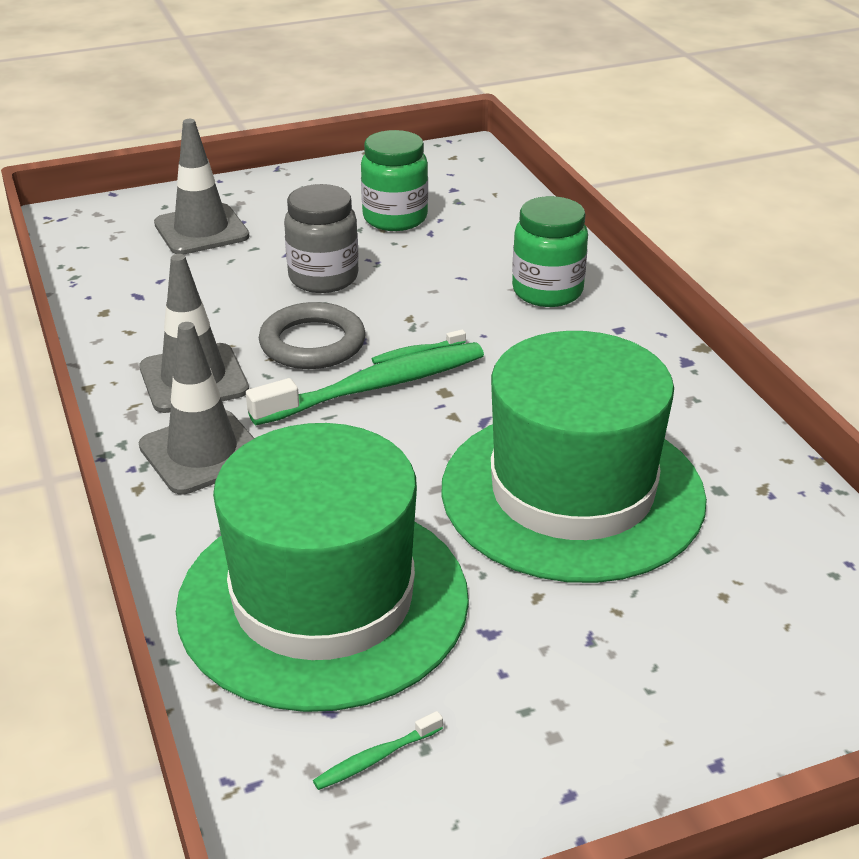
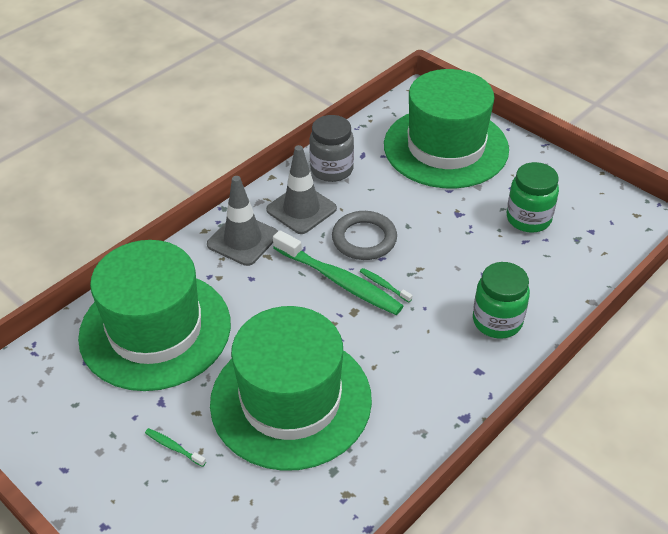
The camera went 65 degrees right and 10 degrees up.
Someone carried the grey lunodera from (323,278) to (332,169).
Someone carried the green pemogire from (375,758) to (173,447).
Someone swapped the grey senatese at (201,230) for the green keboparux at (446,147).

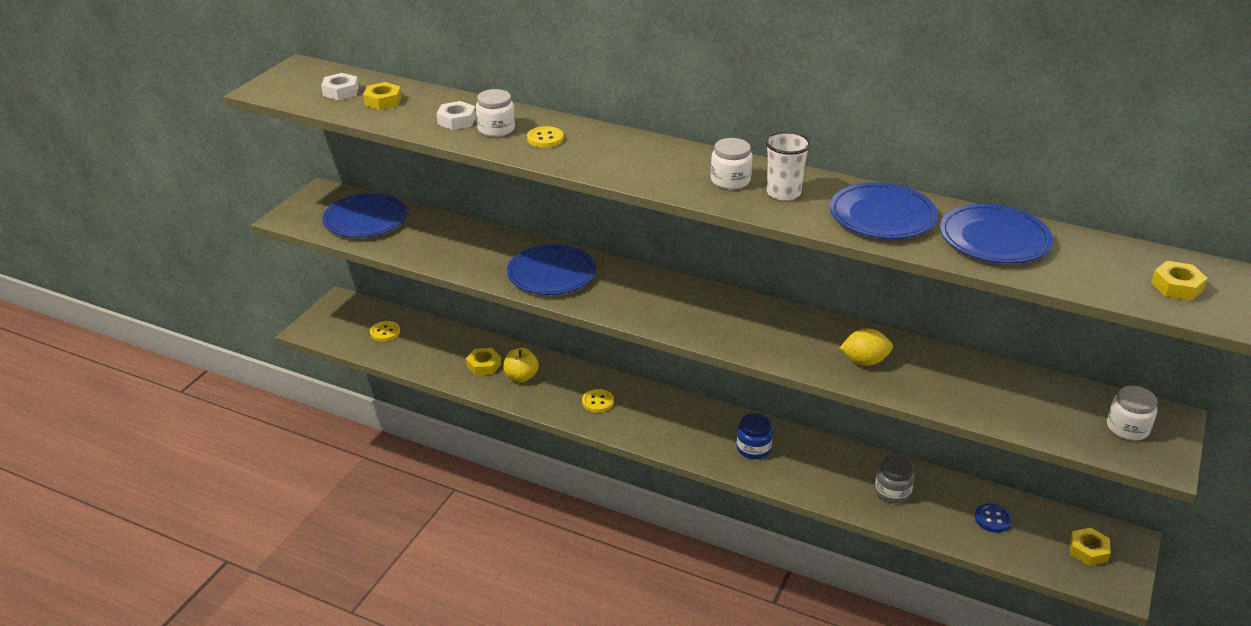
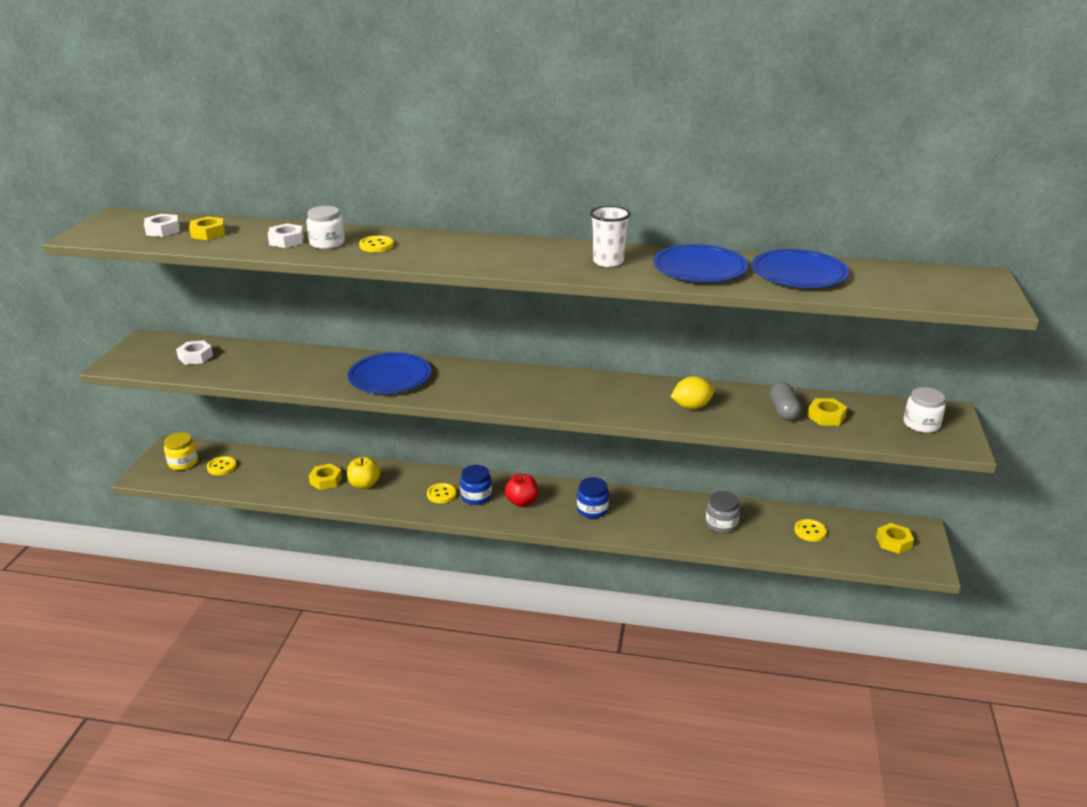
The camera went 15 degrees left and 5 degrees down.
Someone took away the white lunodera at (730,180).
Someone put down the yellow lunodera at (183,462).
Someone put down the blue lunodera at (476,496).
Someone put down the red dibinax at (522,502).
Someone put down the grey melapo at (783,411).
Someone carried the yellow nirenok from (1177,286) to (826,416).
Someone swapped the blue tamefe at (365,220) for the white nirenok at (195,357).
Someone repainted the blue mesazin at (992,519), which became the yellow mesazin at (810,531).

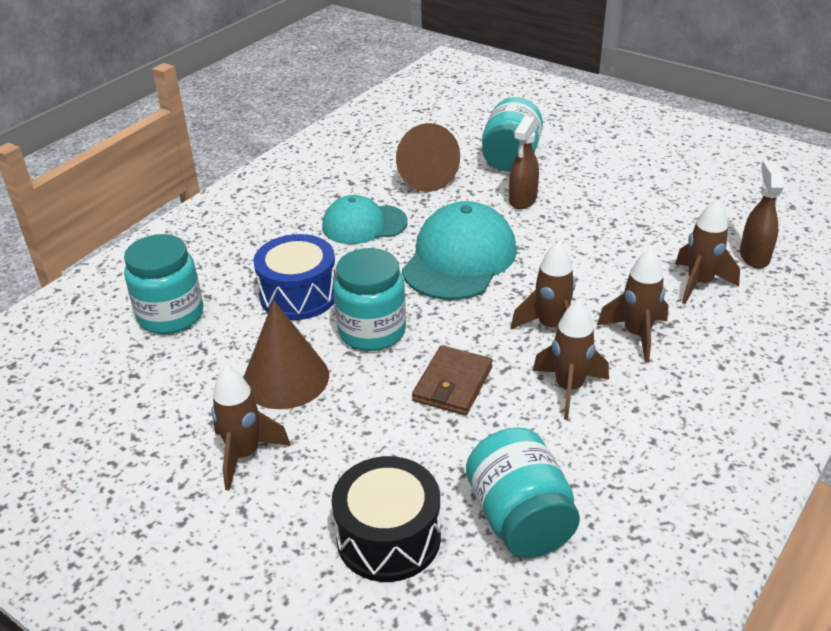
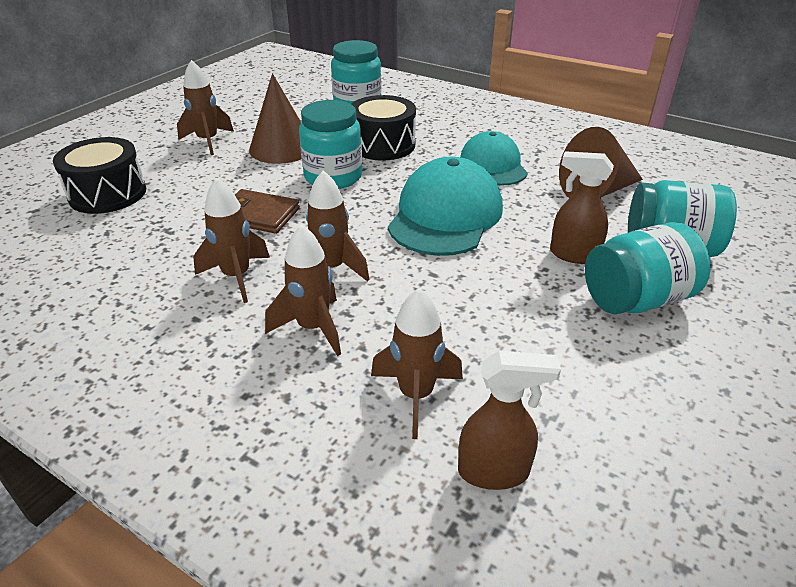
The camera went 85 degrees right and 0 degrees up.
Someone carried the turquoise lunodera from (520,519) to (636,299).
Someone repainted the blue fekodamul at (299,295), which became the black fekodamul at (383,145).
Someone rotated the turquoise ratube at (459,258) by 90 degrees counterclockwise.

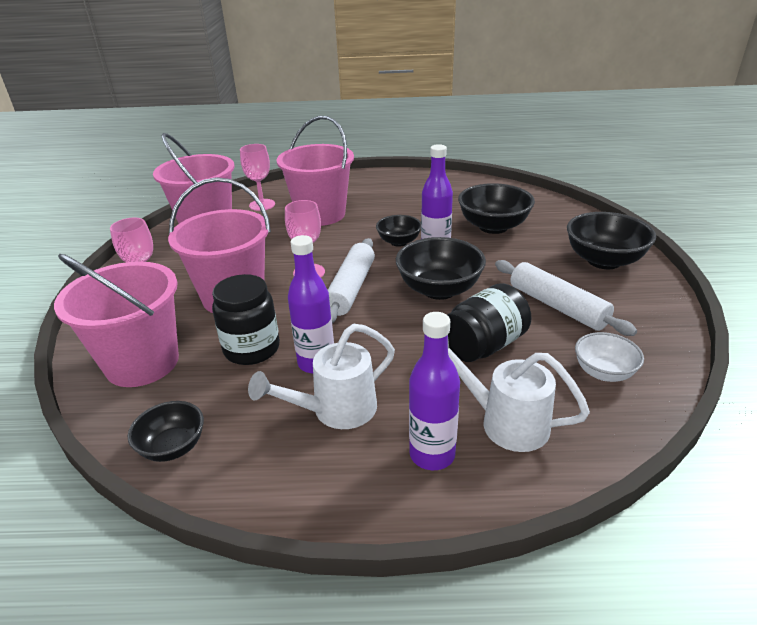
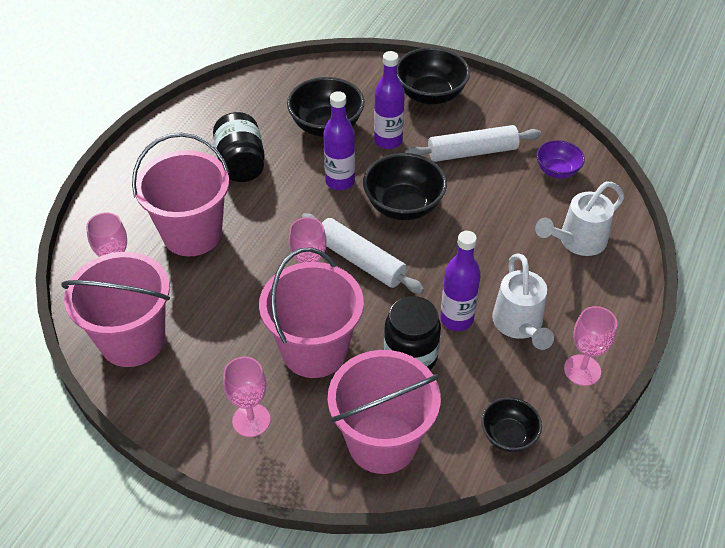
The camera went 65 degrees left and 15 degrees up.
Someone took away the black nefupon at (399,242).
Someone put down the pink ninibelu at (582,370).
Someone carried the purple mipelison from (432,455) to (388,141).
Someone carried the black lunodera from (484,345) to (241,163).
Someone repainted the white nefupon at (603,372), which became the purple nefupon at (557,171).

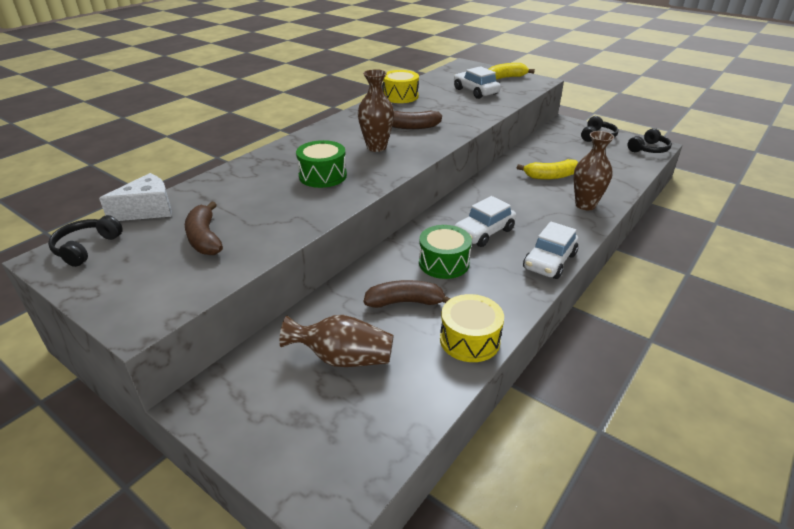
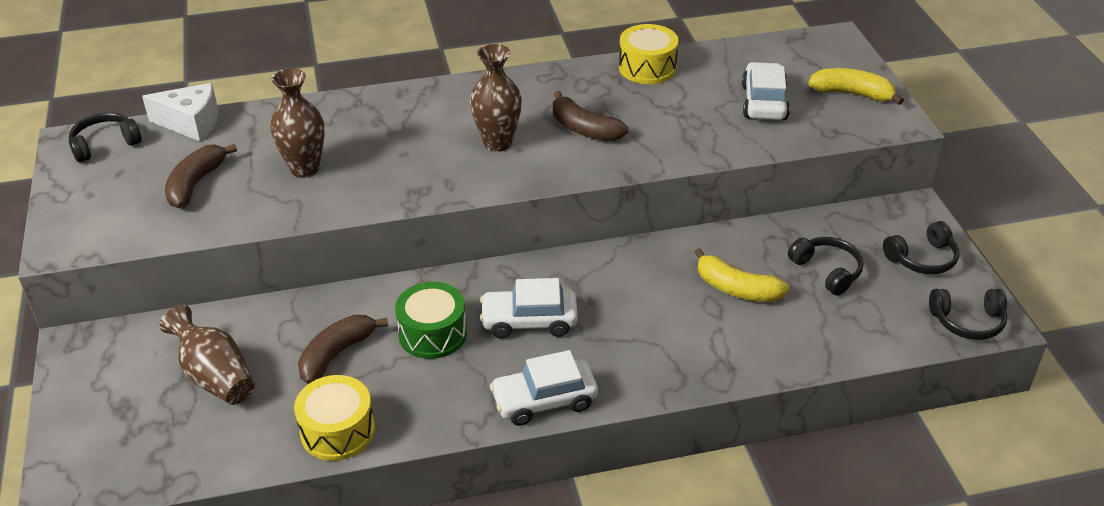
The camera went 40 degrees right and 5 degrees up.
Someone took away the green fekodamul at (322,176).
Someone put down the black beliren at (827,271).
Someone carried the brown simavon from (585,205) to (305,168).
Someone rotated the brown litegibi at (405,302) by 90 degrees counterclockwise.

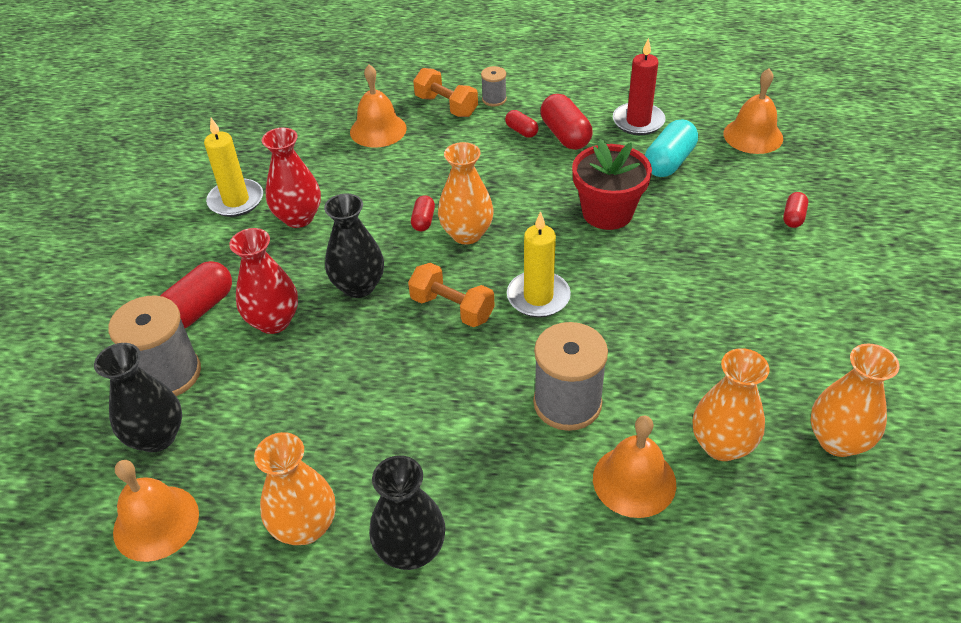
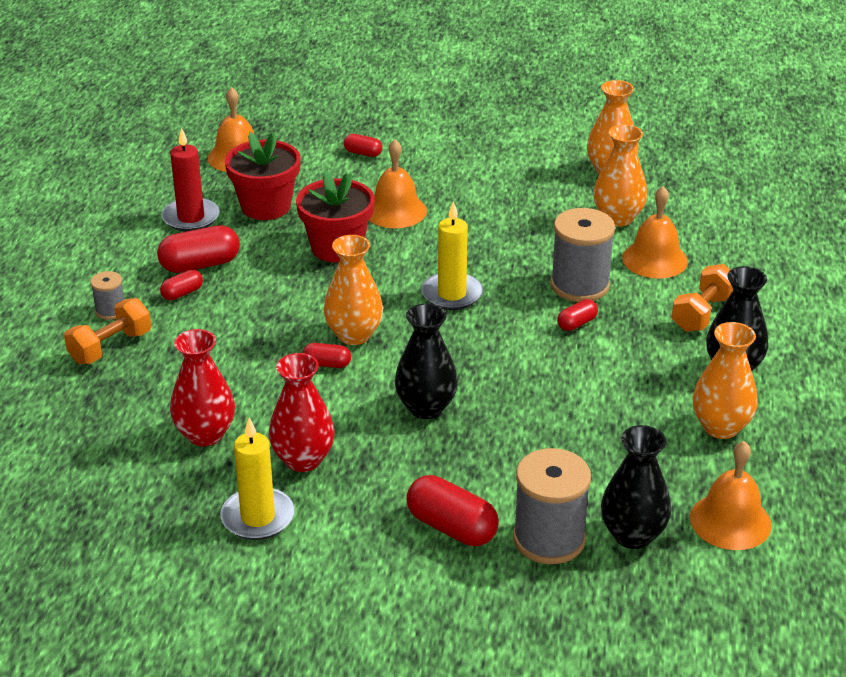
The camera went 90 degrees left and 10 degrees down.
Someone put down the red melapo at (576,323).
Someone carried the red simavon from (273,321) to (205,434).
Someone carried the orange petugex from (378,130) to (395,211).
Someone carried the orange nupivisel from (452,308) to (702,314).
Someone swapped the turquoise melapo at (669,162) for the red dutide at (266,206).

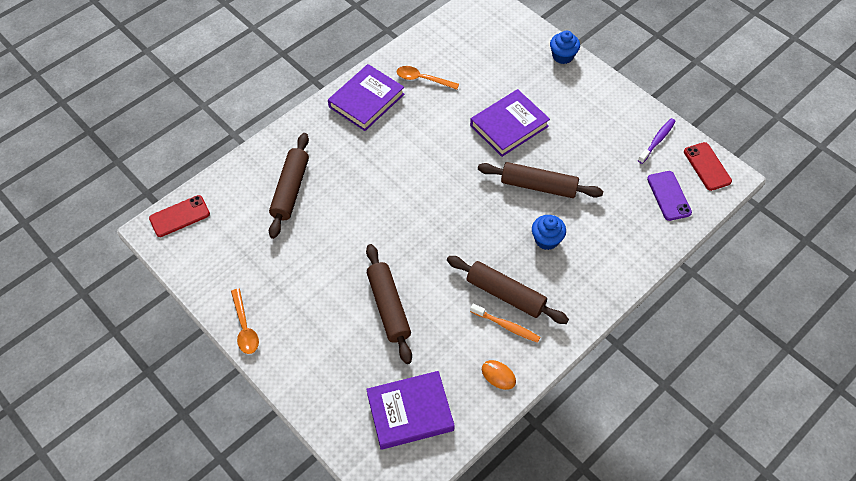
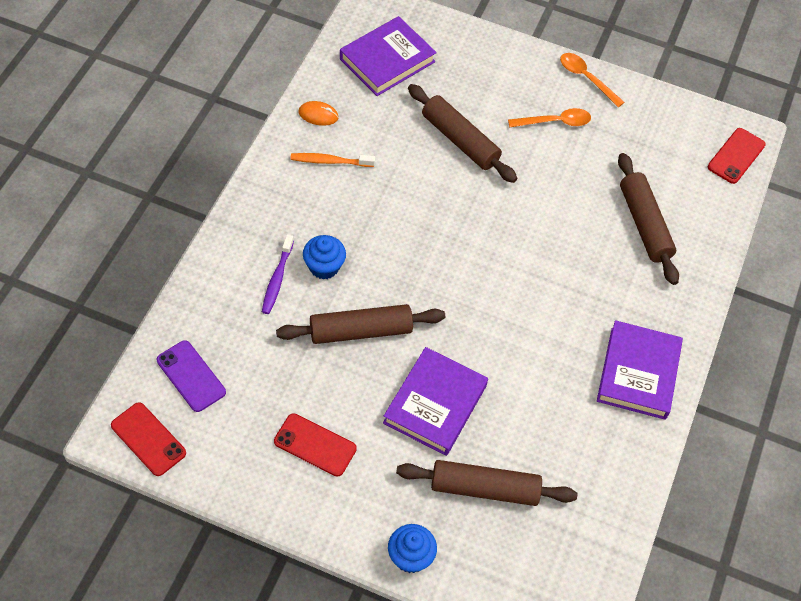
The camera went 150 degrees right and 0 degrees up.
Someone put down the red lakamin at (315,445).
Someone carried the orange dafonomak from (422,79) to (555,122).
Someone carried the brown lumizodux from (505,294) to (484,488).
Someone carried the purple pemogire from (657,140) to (277,279).

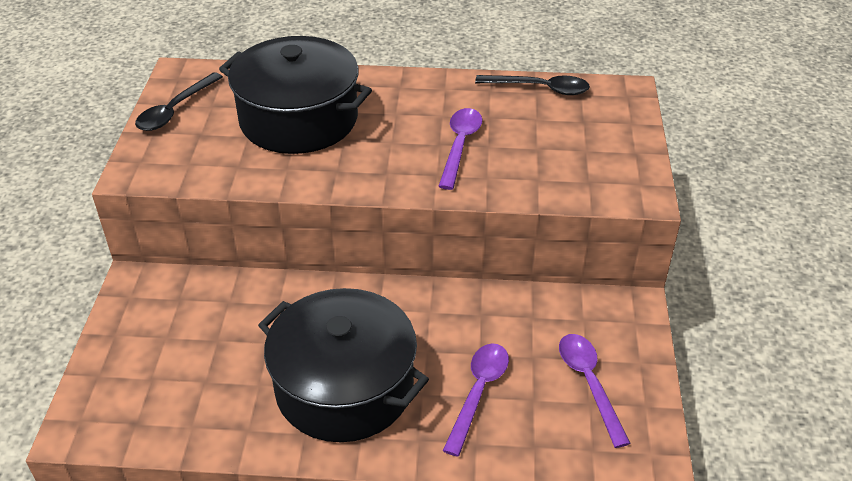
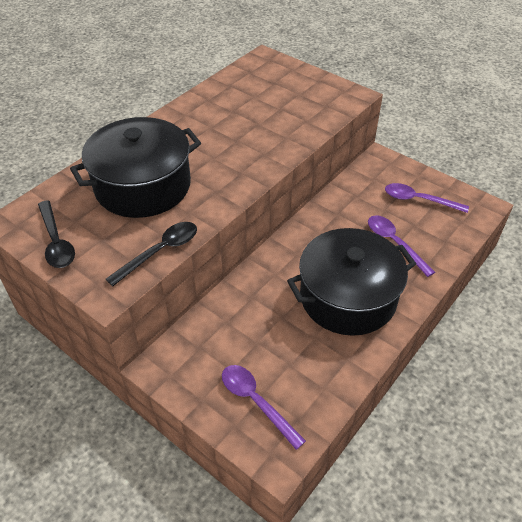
The camera went 55 degrees left and 5 degrees up.
Someone carried the purple dafonomak from (460,146) to (256,402).
Someone carried the black dafonomak from (540,88) to (160,252).

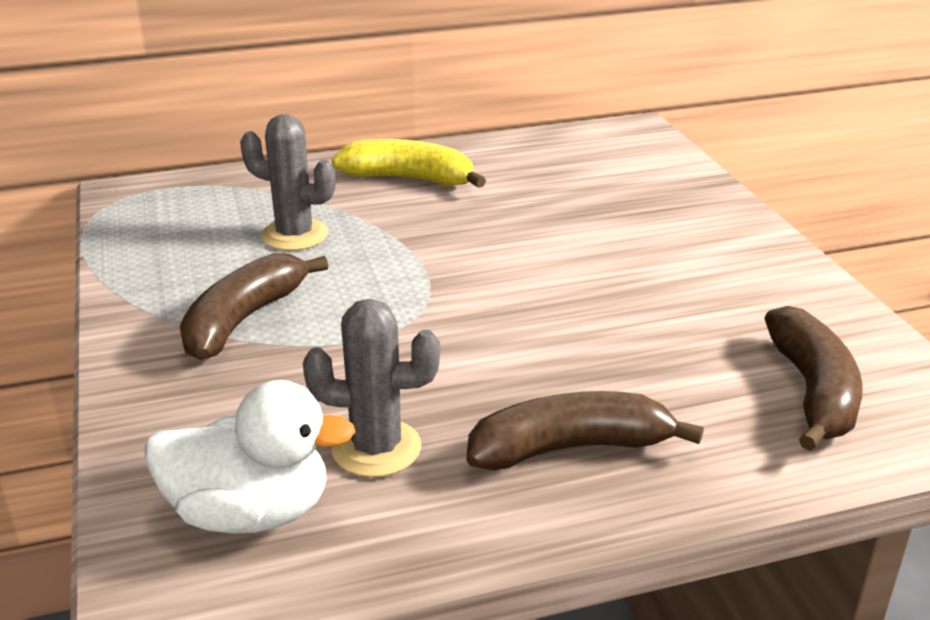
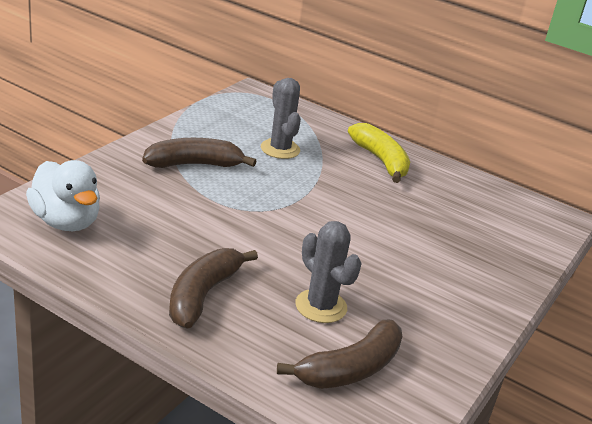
The camera went 45 degrees right and 0 degrees up.
Someone carried the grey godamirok from (376,448) to (321,306).
Someone rotated the brown litegibi at (570,448) by 105 degrees counterclockwise.

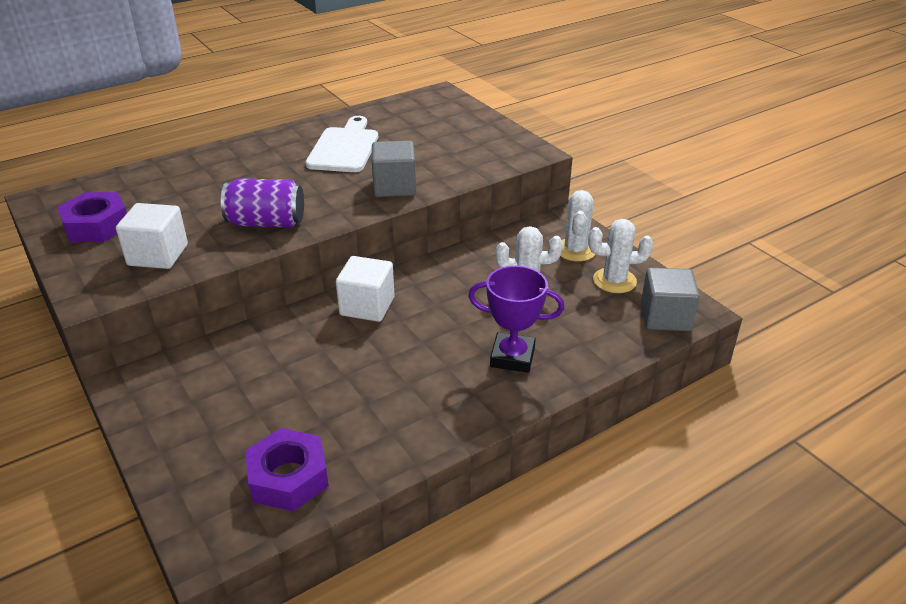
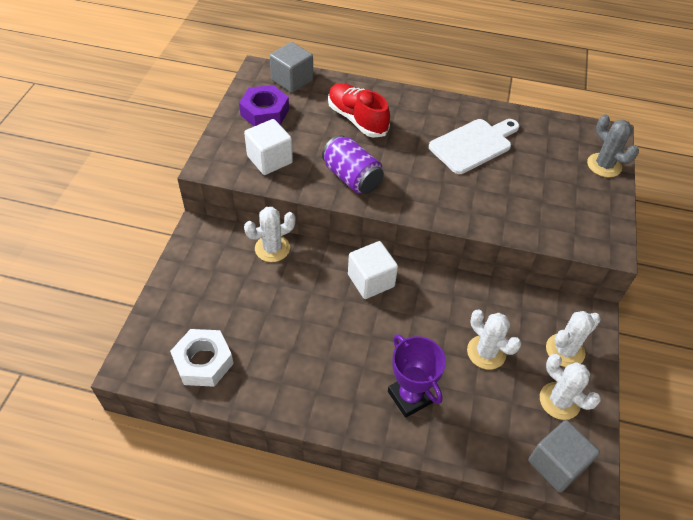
The camera went 45 degrees right and 15 degrees up.
Someone put down the white godamirok at (272,248).
Someone put down the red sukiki at (357,119).
Someone put down the grey godamirok at (604,165).
Someone carried the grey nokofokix from (394,187) to (292,80).
Someone repainted the purple nirenok at (288,477), which became the white nirenok at (203,362).

